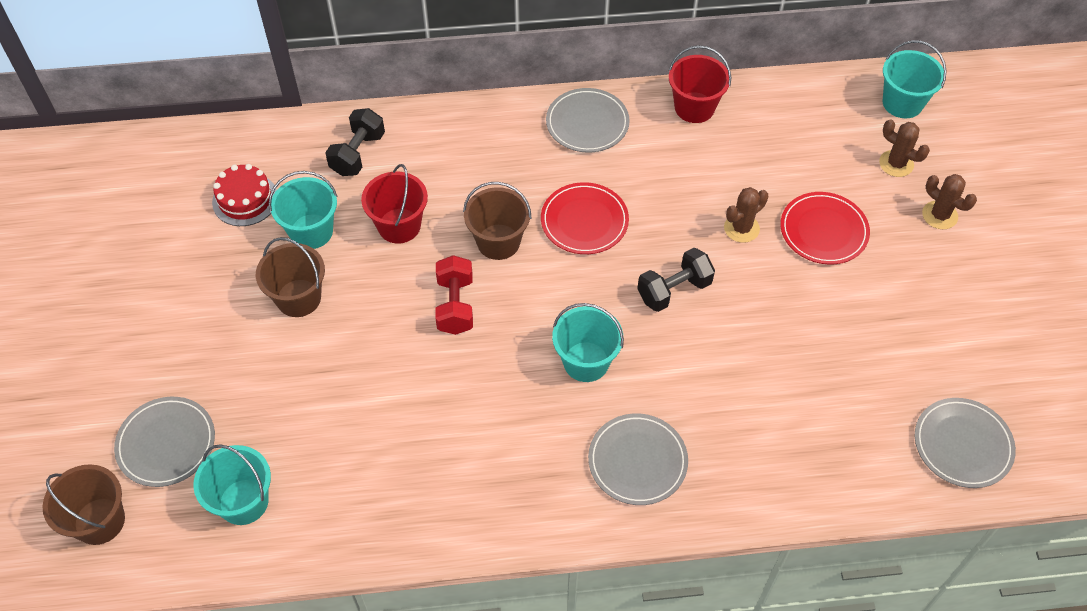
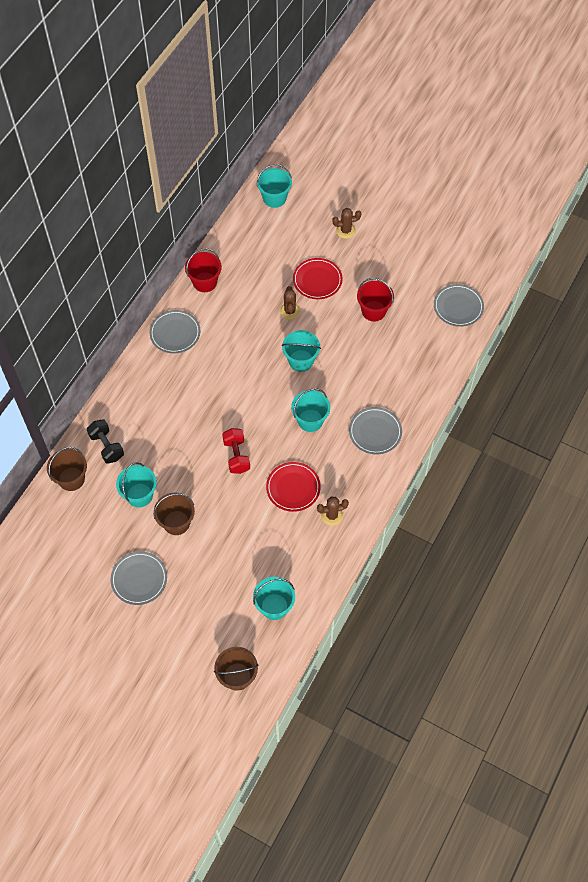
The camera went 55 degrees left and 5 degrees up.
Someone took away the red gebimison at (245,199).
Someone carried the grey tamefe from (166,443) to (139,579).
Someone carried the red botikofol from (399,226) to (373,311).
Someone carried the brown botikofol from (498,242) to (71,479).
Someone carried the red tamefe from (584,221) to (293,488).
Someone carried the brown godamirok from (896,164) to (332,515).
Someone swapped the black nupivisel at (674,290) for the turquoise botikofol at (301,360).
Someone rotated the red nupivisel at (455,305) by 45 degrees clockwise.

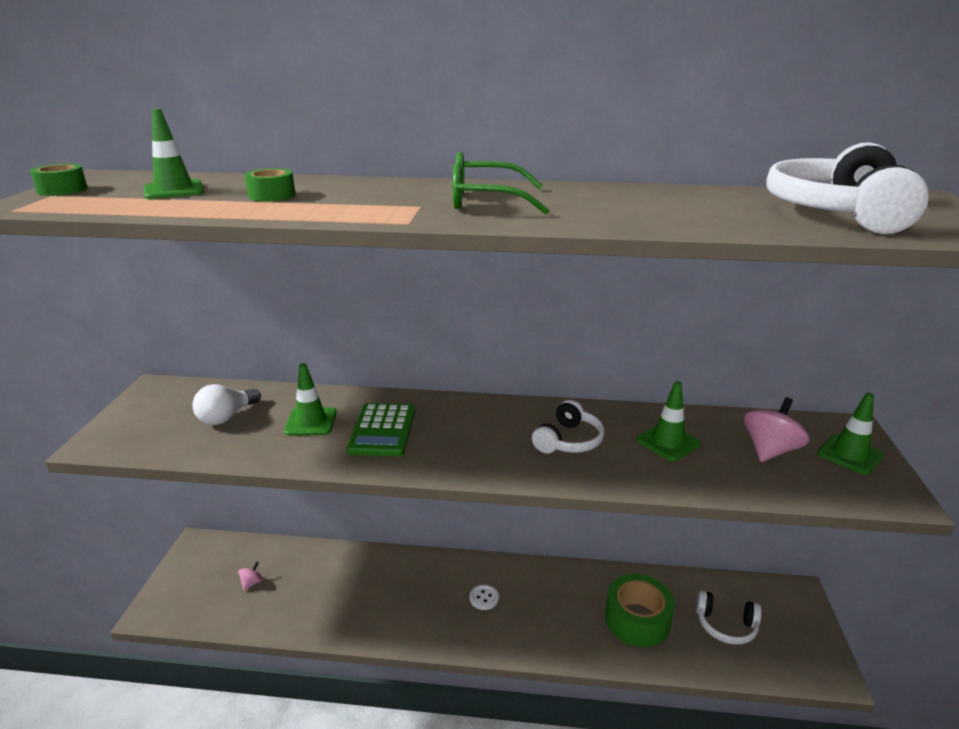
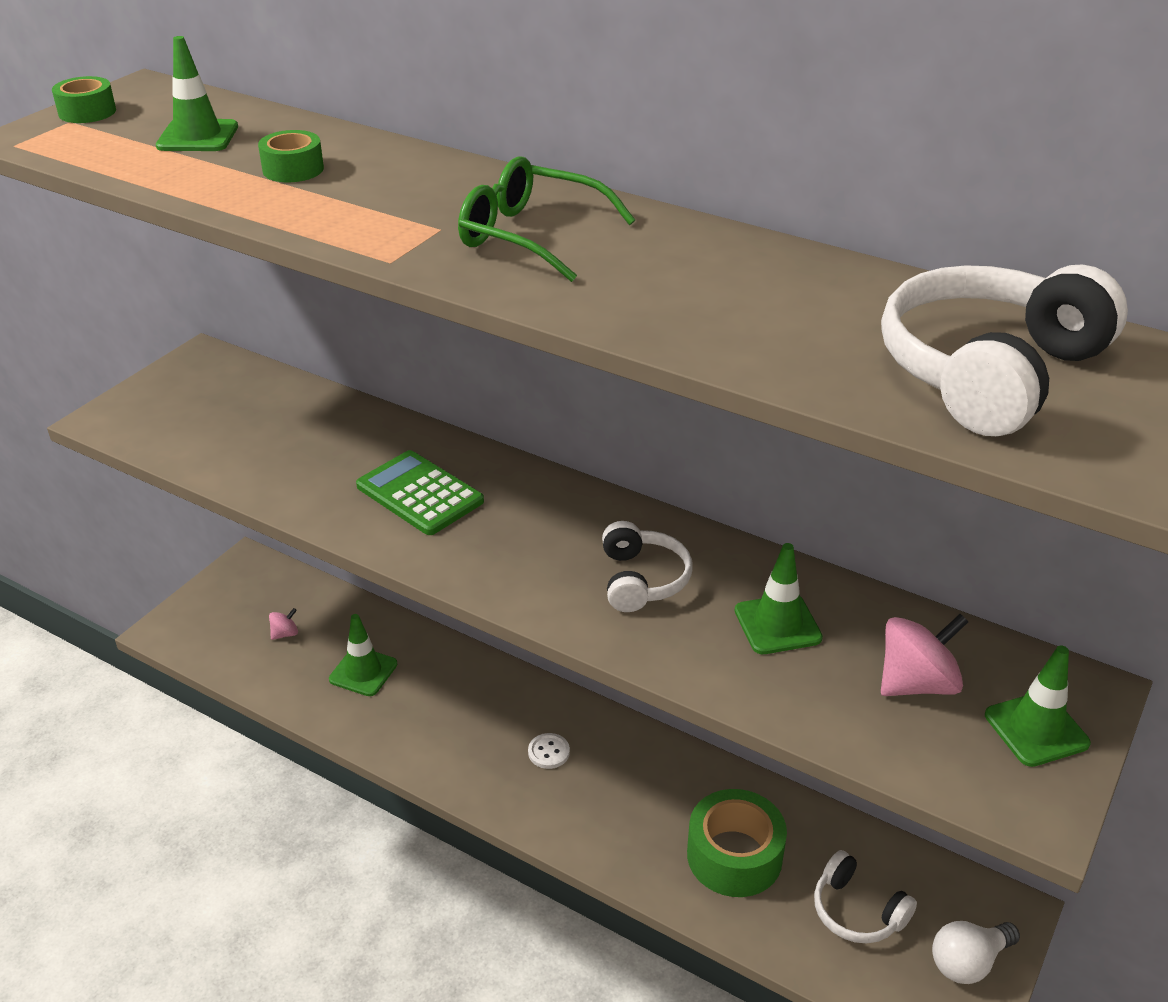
The camera went 25 degrees right and 10 degrees up.
Someone carried the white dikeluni from (226,417) to (968,962).
Someone carried the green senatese from (311,422) to (363,672).
Someone rotated the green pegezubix at (382,430) by 105 degrees clockwise.
Someone rotated the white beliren at (568,440) by 60 degrees counterclockwise.

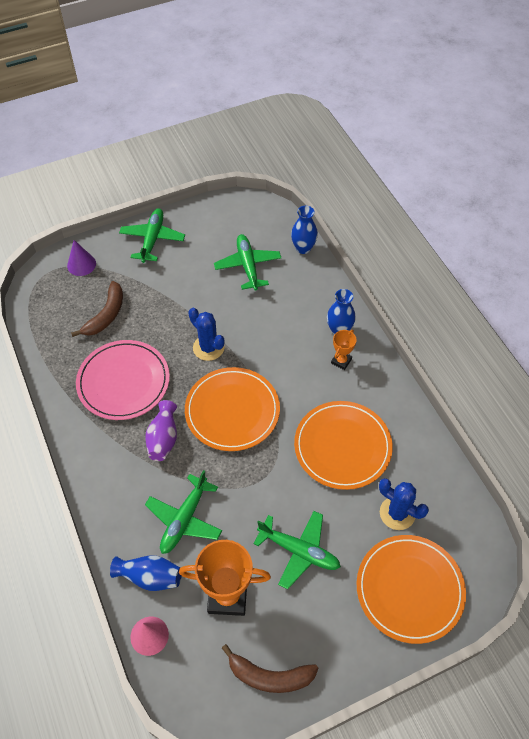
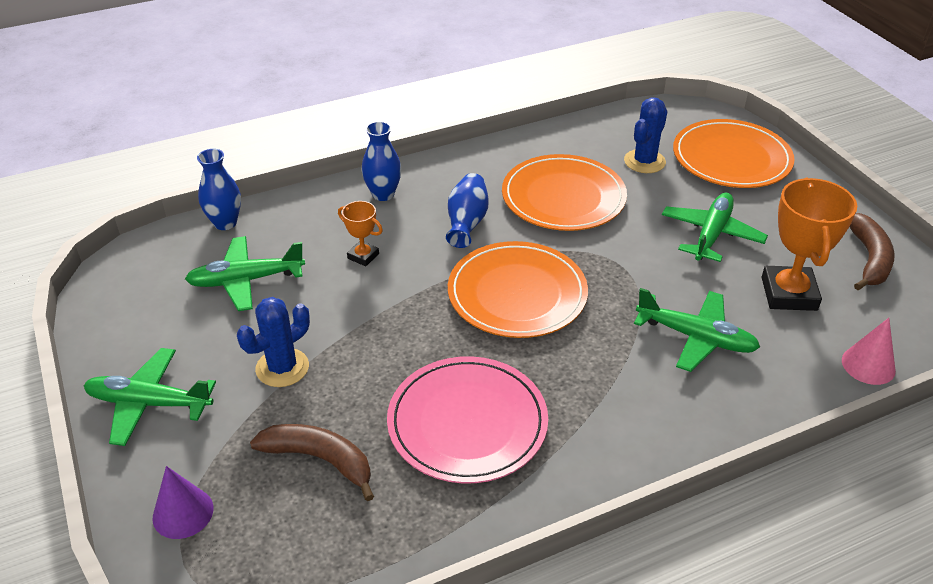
The camera went 90 degrees left and 15 degrees down.
Someone took away the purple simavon at (163,438).
Someone carried the blue simavon from (150,577) to (467,222).
Someone carried the blue godamirok from (208,348) to (282,368).
Someone carried the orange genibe from (341,361) to (363,256).

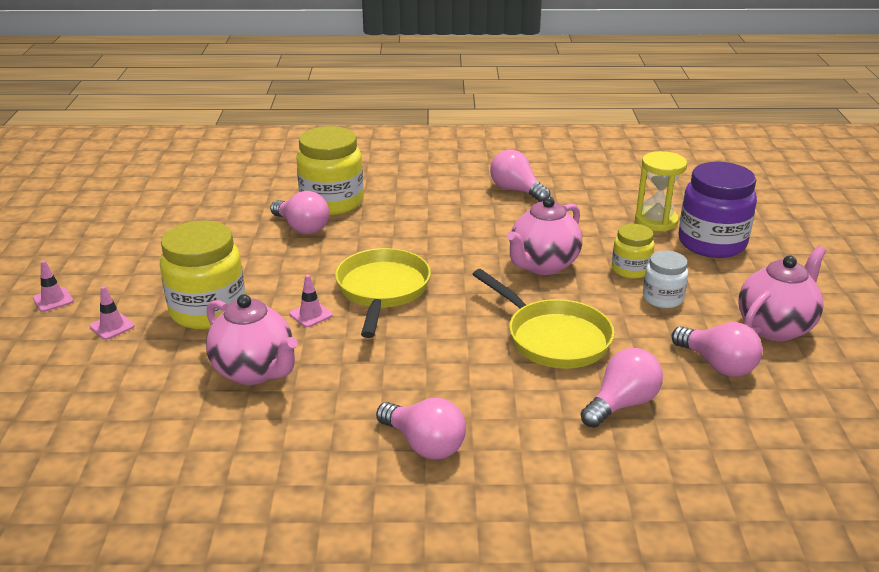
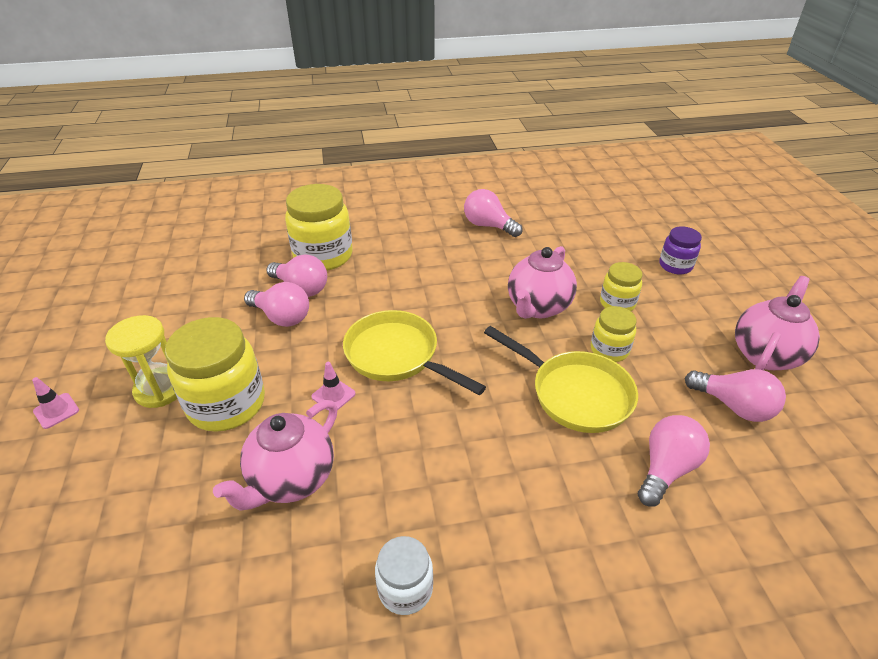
The camera went 10 degrees left and 10 degrees up.
Someone took away the pink senatese at (112,326).
Someone put down the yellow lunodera at (609,350).
Someone carried the pink dikeluni from (424,444) to (282,317).
Someone carried the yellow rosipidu from (656,221) to (160,389).
Someone carried the white lunodera from (662,298) to (405,589).
Someone rotated the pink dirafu at (255,371) by 90 degrees clockwise.
Someone rotated the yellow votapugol at (382,290) by 45 degrees counterclockwise.
Someone scaled the purple lunodera at (712,243) by 0.55.

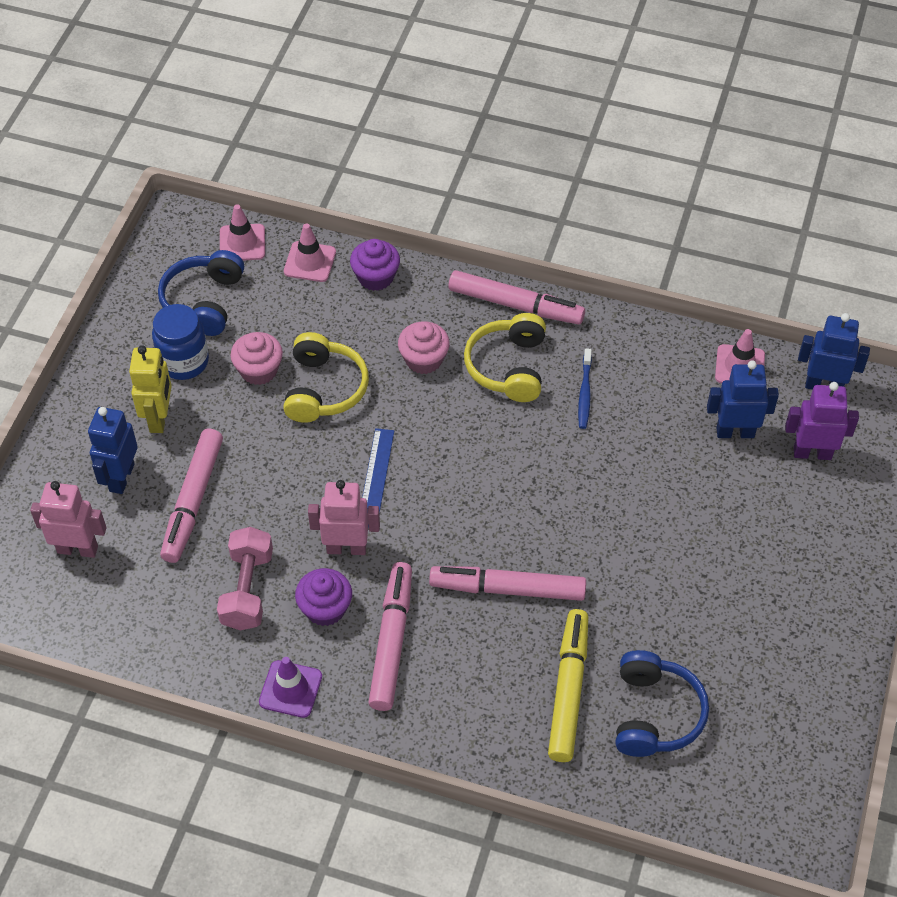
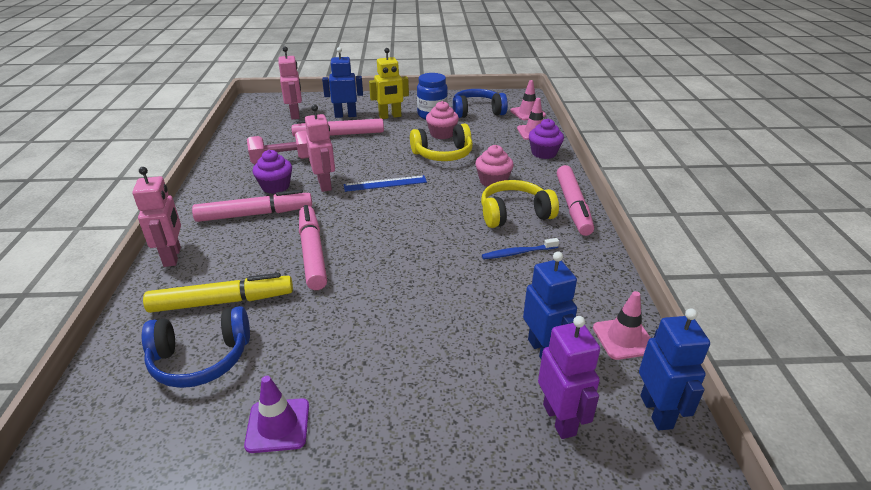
The camera went 70 degrees right and 20 degrees down.
Someone put down the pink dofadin at (173,257).
Someone carried the purple senatese from (290,689) to (278,425).

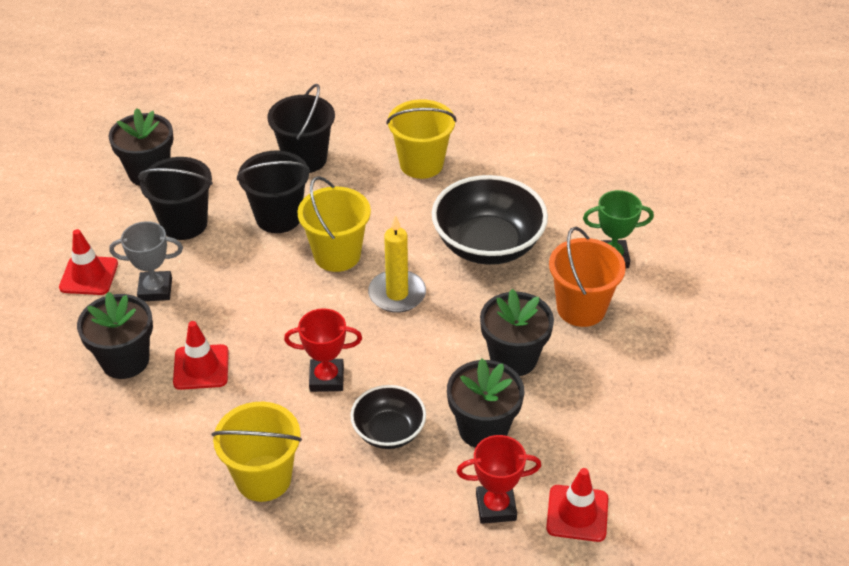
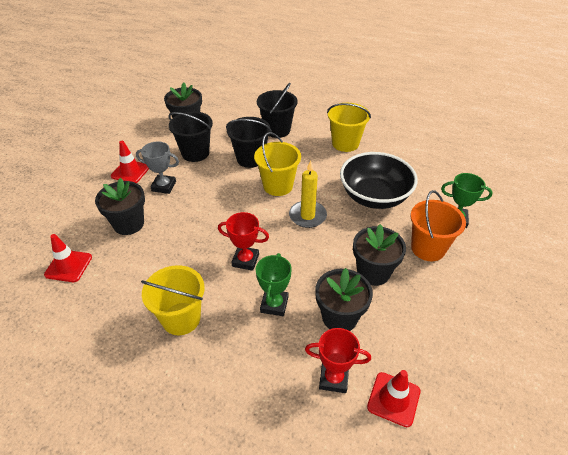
The camera went 15 degrees right and 0 degrees up.
Someone carried the red senatese from (201,367) to (68,266).
Someone swapped the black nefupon at (388,431) for the green genibe at (274,304).

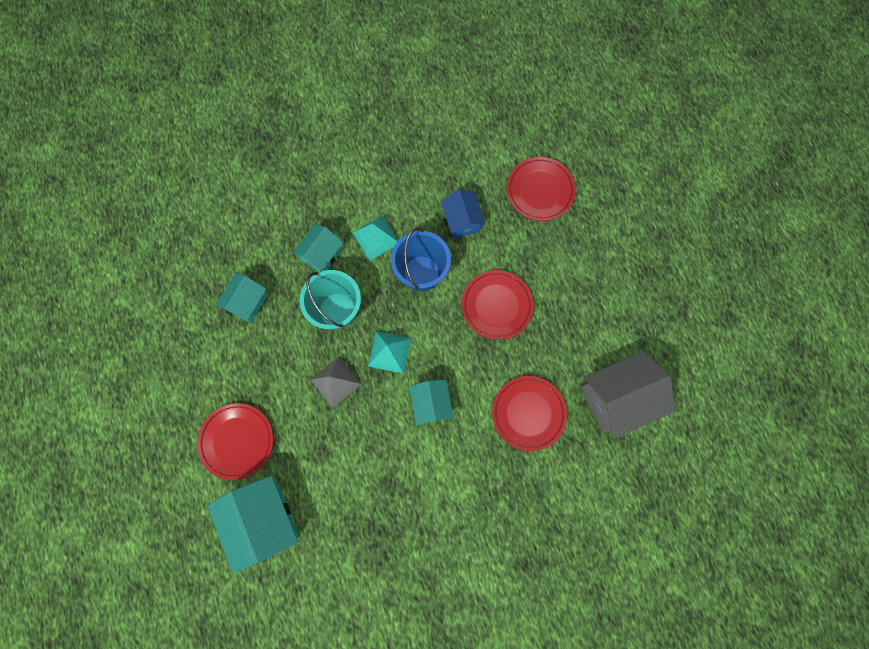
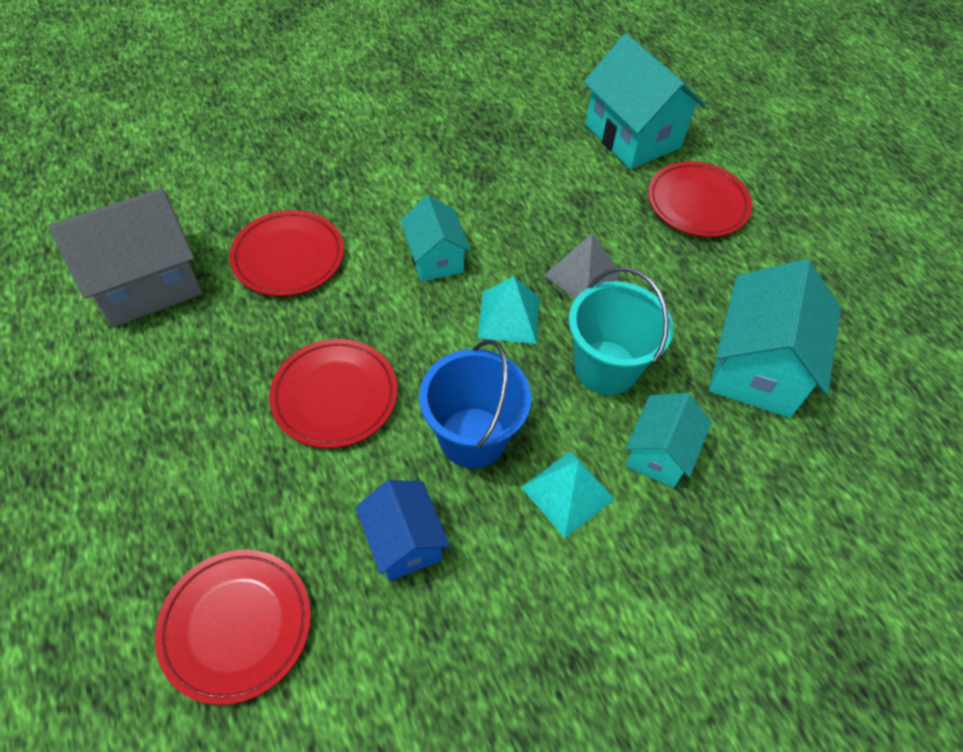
The camera went 170 degrees right and 20 degrees down.
Someone scaled the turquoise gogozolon at (247,302) by 1.70.

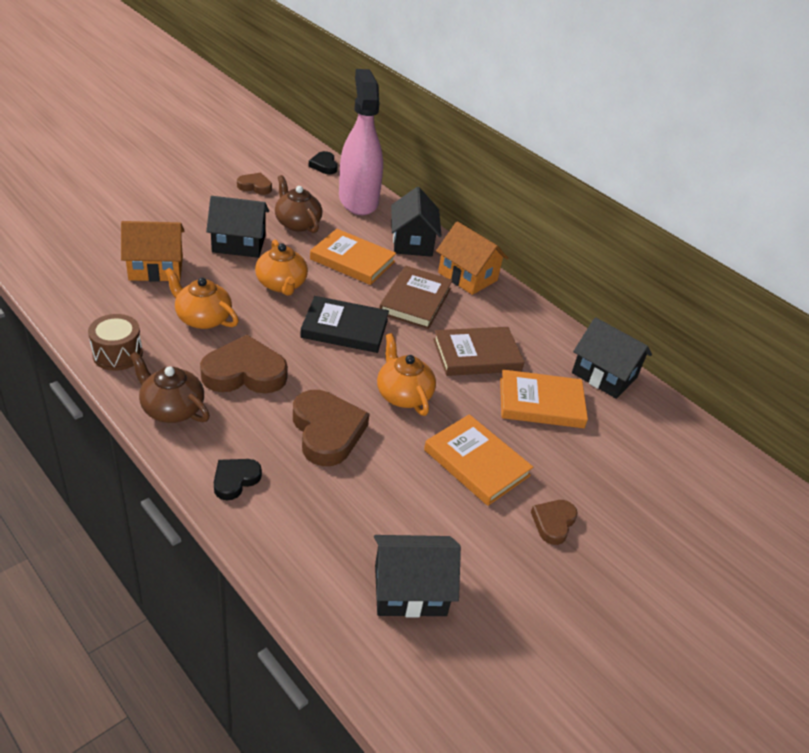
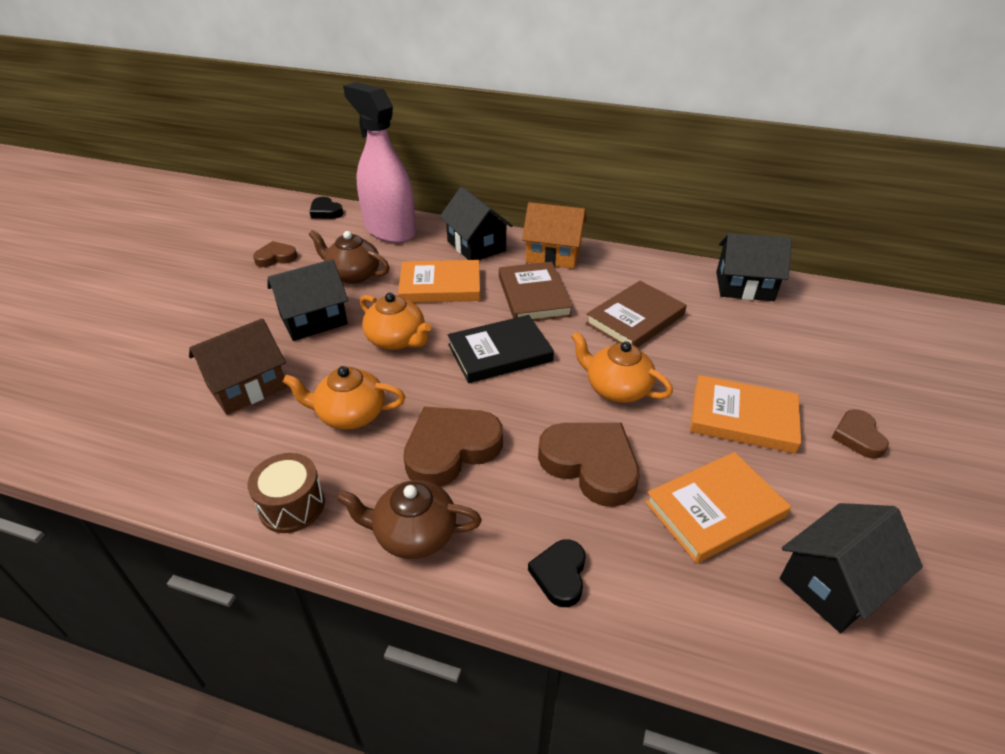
The camera went 25 degrees left and 0 degrees up.
Someone carried the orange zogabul from (541,403) to (715,510).
Someone repainted the orange gogozolon at (156,268), which became the brown gogozolon at (247,386).

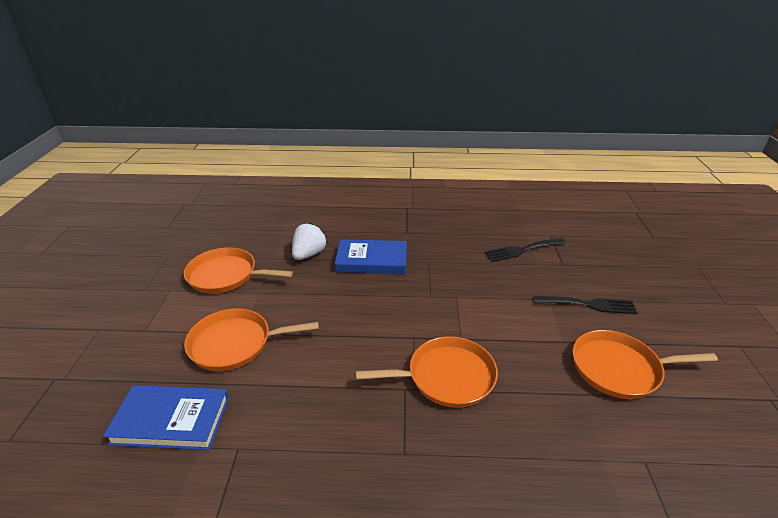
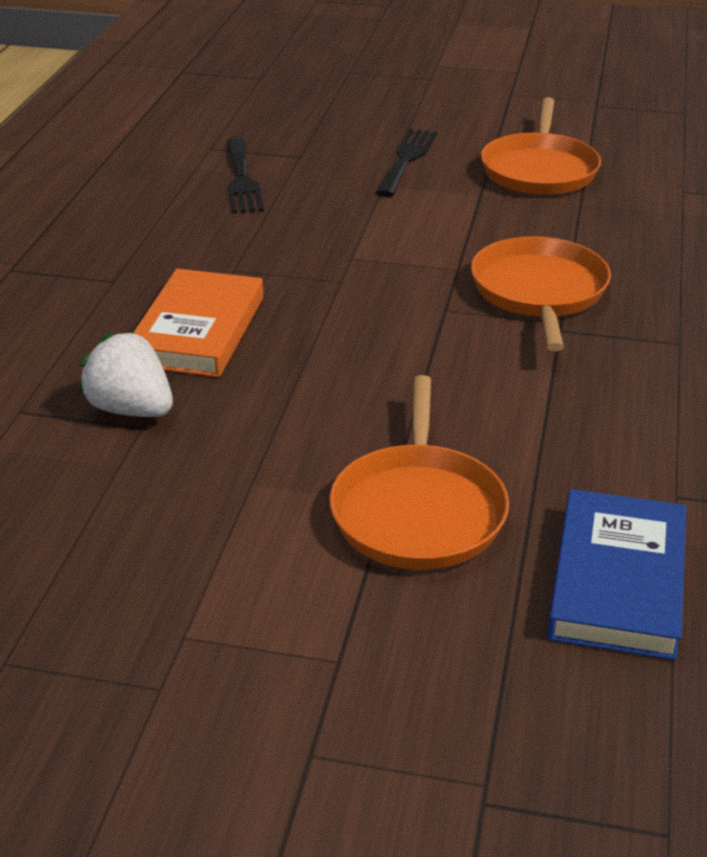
The camera went 80 degrees left and 0 degrees up.
Someone took away the orange votapugol at (226,275).
Someone repainted the blue zogabul at (372,260), which became the orange zogabul at (197,330).

